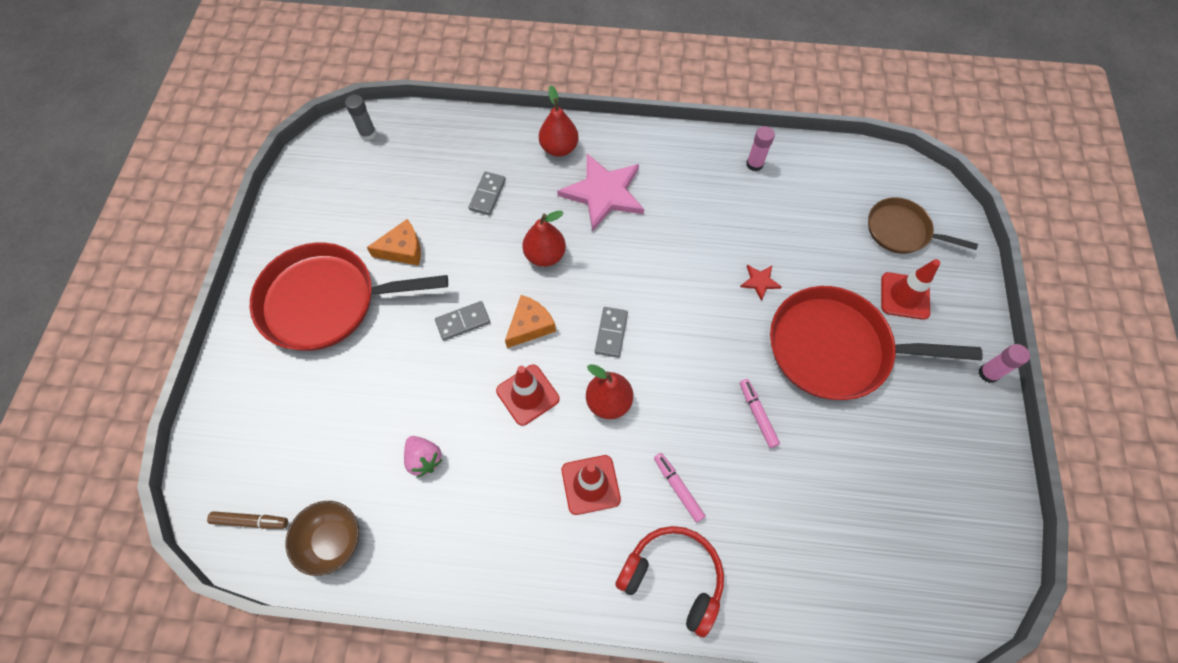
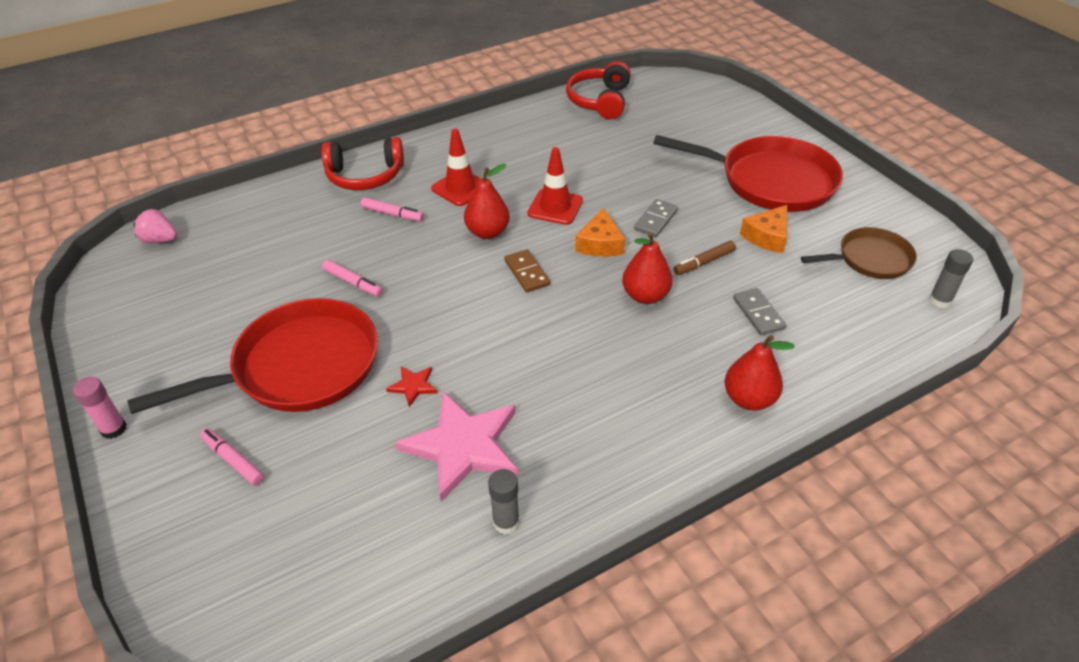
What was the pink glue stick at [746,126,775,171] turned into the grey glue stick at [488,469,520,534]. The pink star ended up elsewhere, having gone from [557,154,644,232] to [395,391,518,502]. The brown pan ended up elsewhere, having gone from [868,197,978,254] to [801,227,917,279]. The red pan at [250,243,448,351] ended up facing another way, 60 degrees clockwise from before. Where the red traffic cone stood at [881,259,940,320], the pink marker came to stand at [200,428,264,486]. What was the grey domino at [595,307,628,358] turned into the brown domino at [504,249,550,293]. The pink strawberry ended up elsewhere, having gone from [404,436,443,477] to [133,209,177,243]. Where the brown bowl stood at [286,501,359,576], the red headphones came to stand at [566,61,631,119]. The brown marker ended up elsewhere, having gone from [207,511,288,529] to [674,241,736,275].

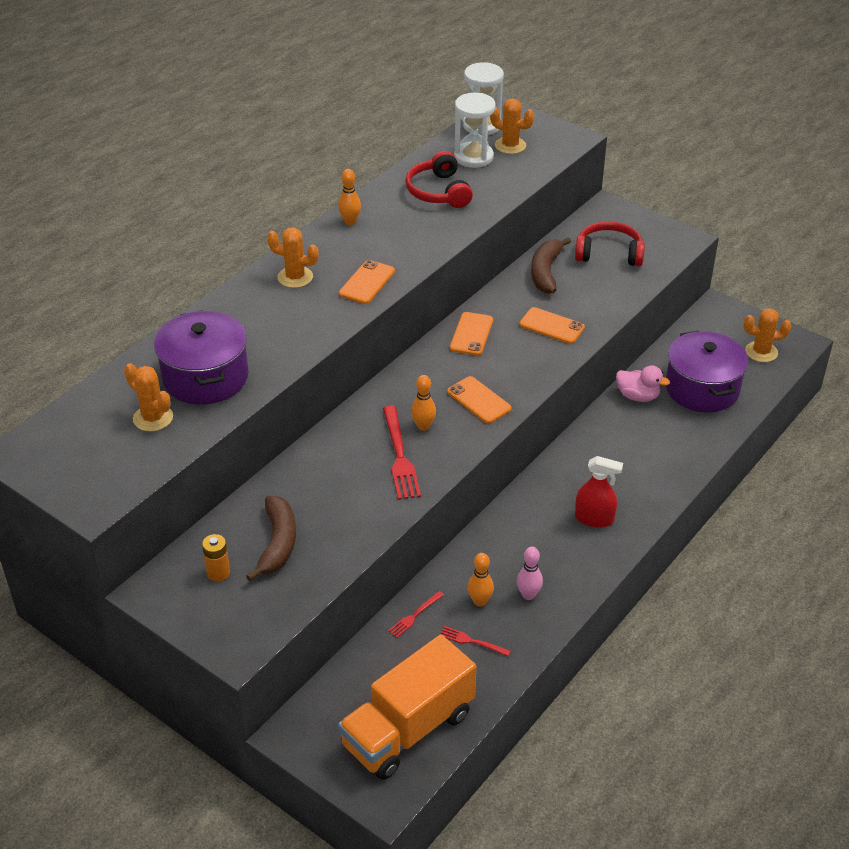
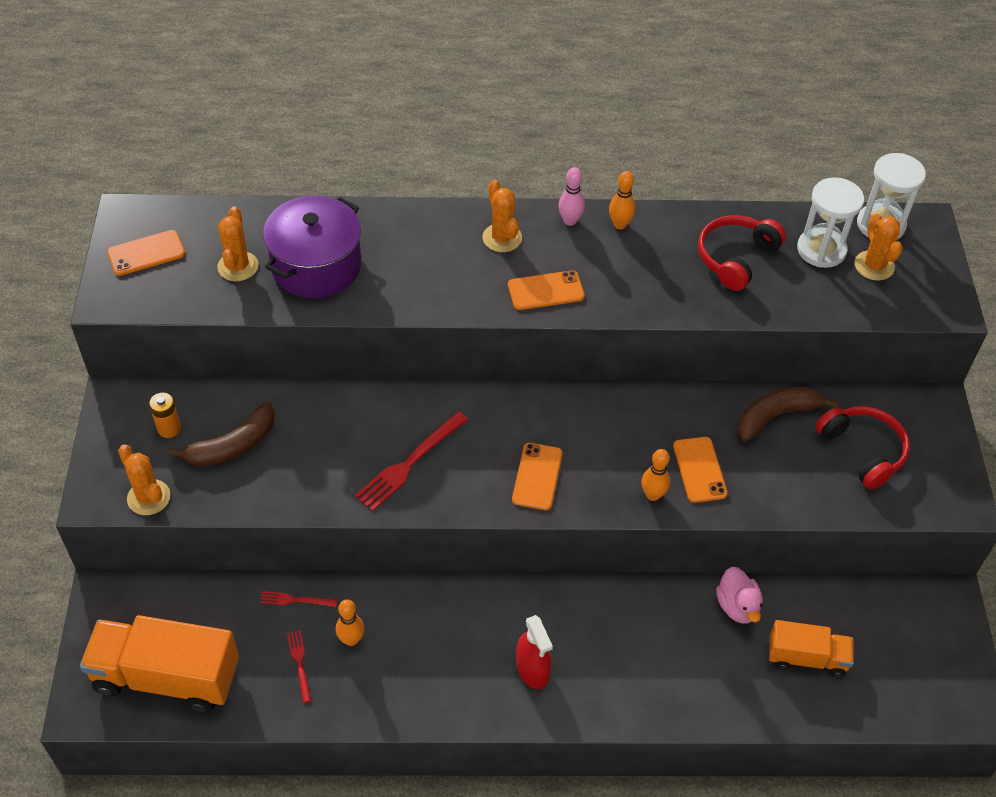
The orange cactus ended up elsewhere, having gone from [744,308,791,362] to [118,445,170,515]. The orange phone ended up elsewhere, having gone from [450,312,493,356] to [107,230,185,276]. Where the purple pot stood at [666,331,748,412], the orange truck came to stand at [769,620,854,677]. The orange bowling pin ended up elsewhere, having gone from [411,375,436,431] to [641,449,670,501]. The pink bowling pin ended up elsewhere, having gone from [517,546,543,600] to [558,167,585,226].

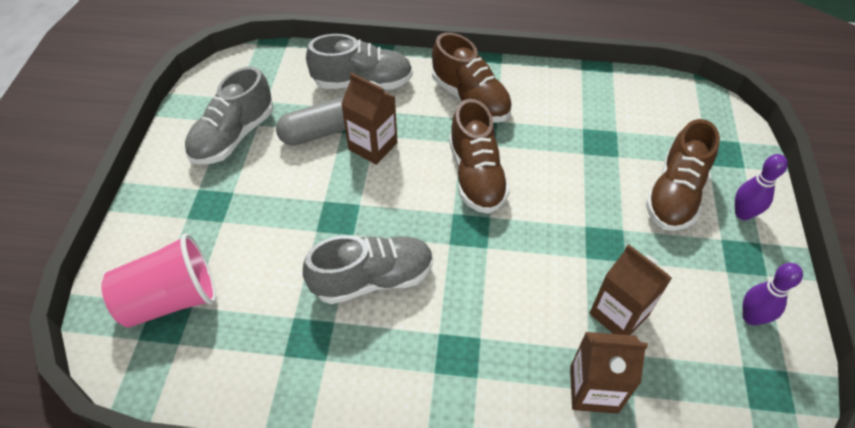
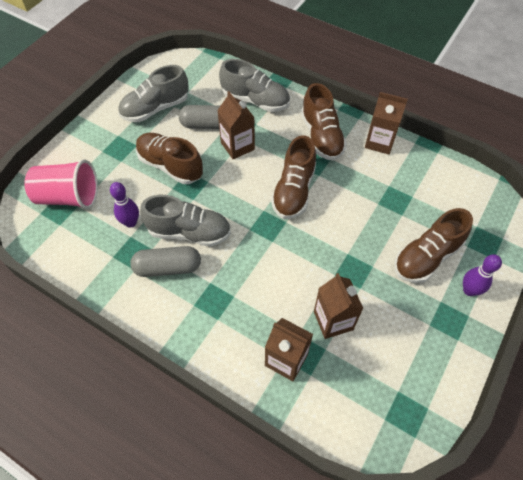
The purple bowling pin ended up elsewhere, having gone from [742,263,803,325] to [110,182,139,228]. The second view gained the brown carton at [365,92,408,154]. The second view gained the brown shoe at [136,133,203,184]. The second view gained the grey capsule at [130,246,201,277].

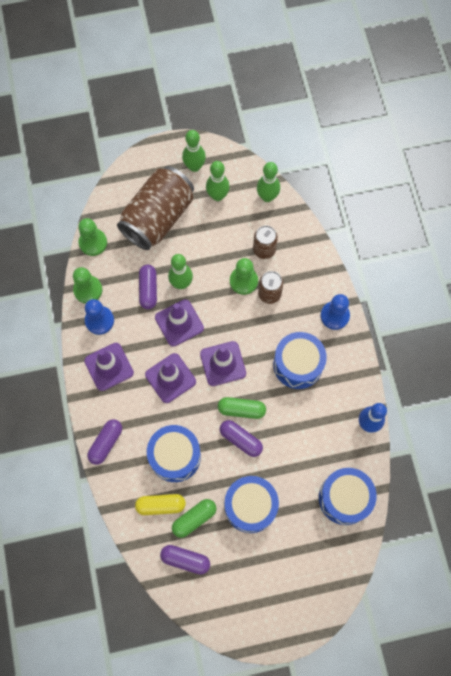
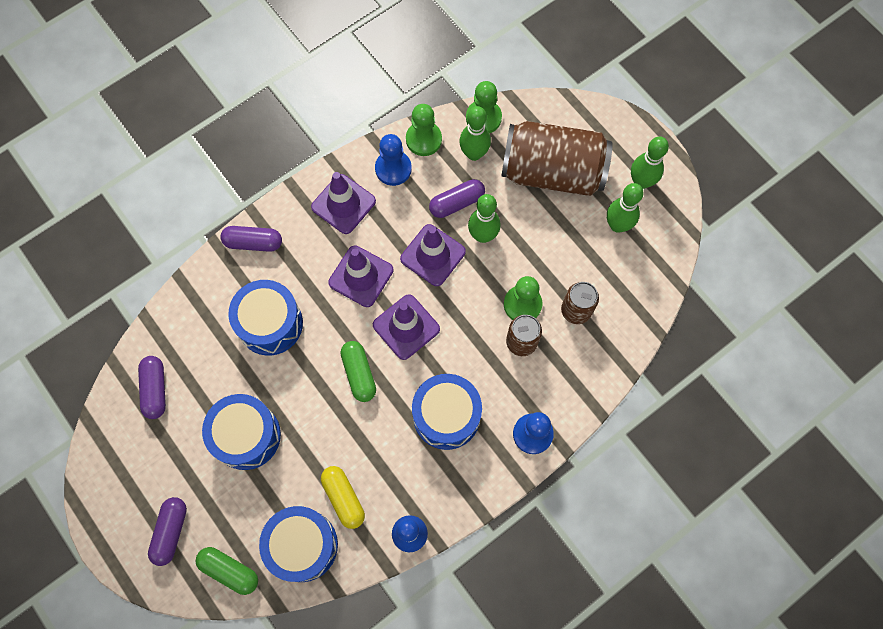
The green bowling pin ended up elsewhere, having gone from [257,162,280,202] to [459,106,491,161]. The purple capsule ended up elsewhere, having gone from [220,420,263,457] to [148,497,187,566]. The yellow capsule ended up elsewhere, having gone from [135,494,186,515] to [321,466,365,529]. The green capsule ended up elsewhere, having gone from [172,499,217,538] to [196,547,258,595].

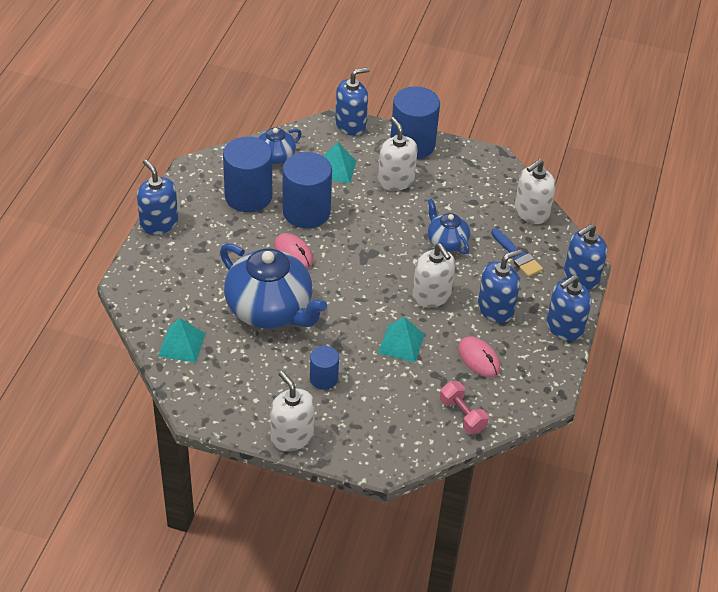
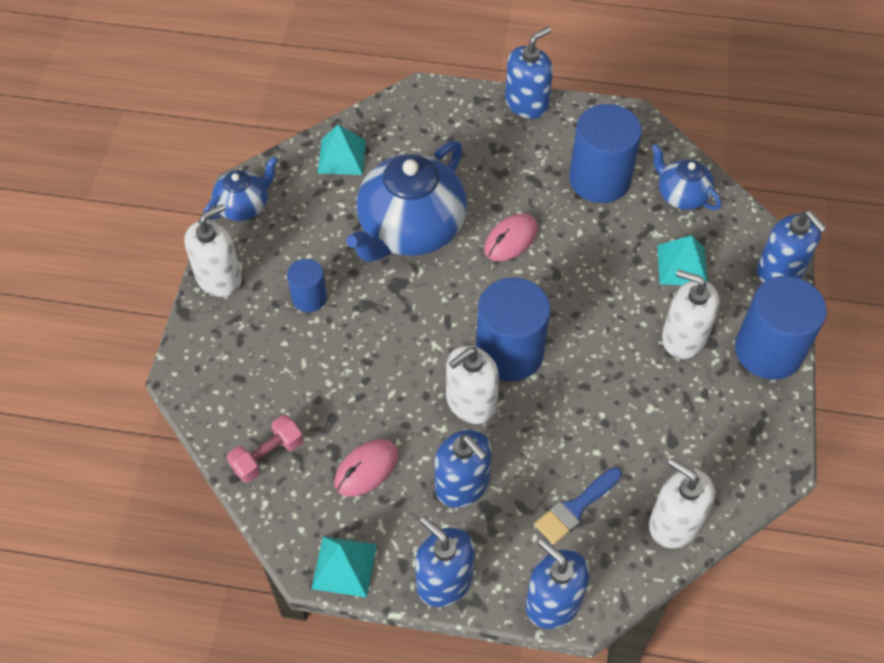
The white soap dispenser at [378,117,418,191] ended up facing another way, 120 degrees counterclockwise from before. The blue cylinder ended up elsewhere, having gone from [283,152,332,228] to [476,277,551,381]. The blue teapot ended up elsewhere, having gone from [428,198,470,255] to [204,156,278,221]. The turquoise pyramid ended up elsewhere, having gone from [378,317,425,362] to [311,536,377,598].

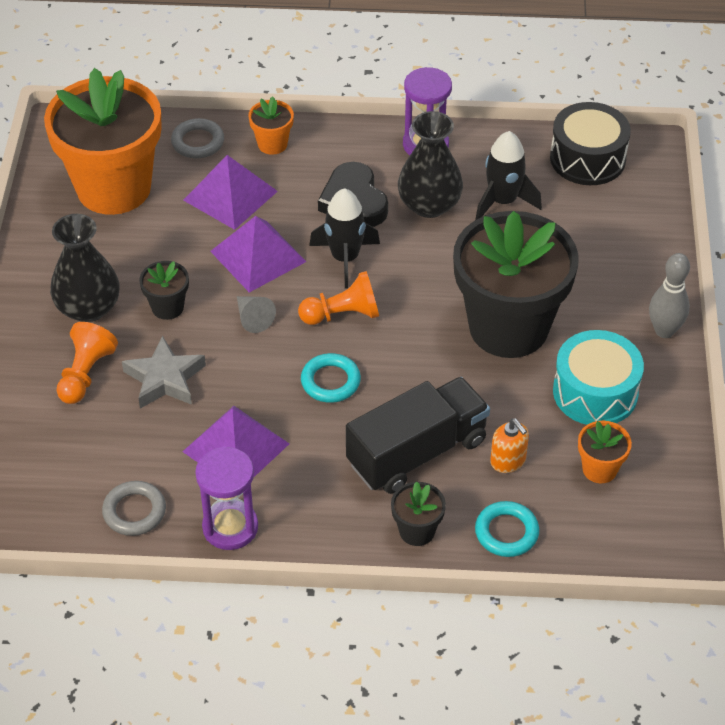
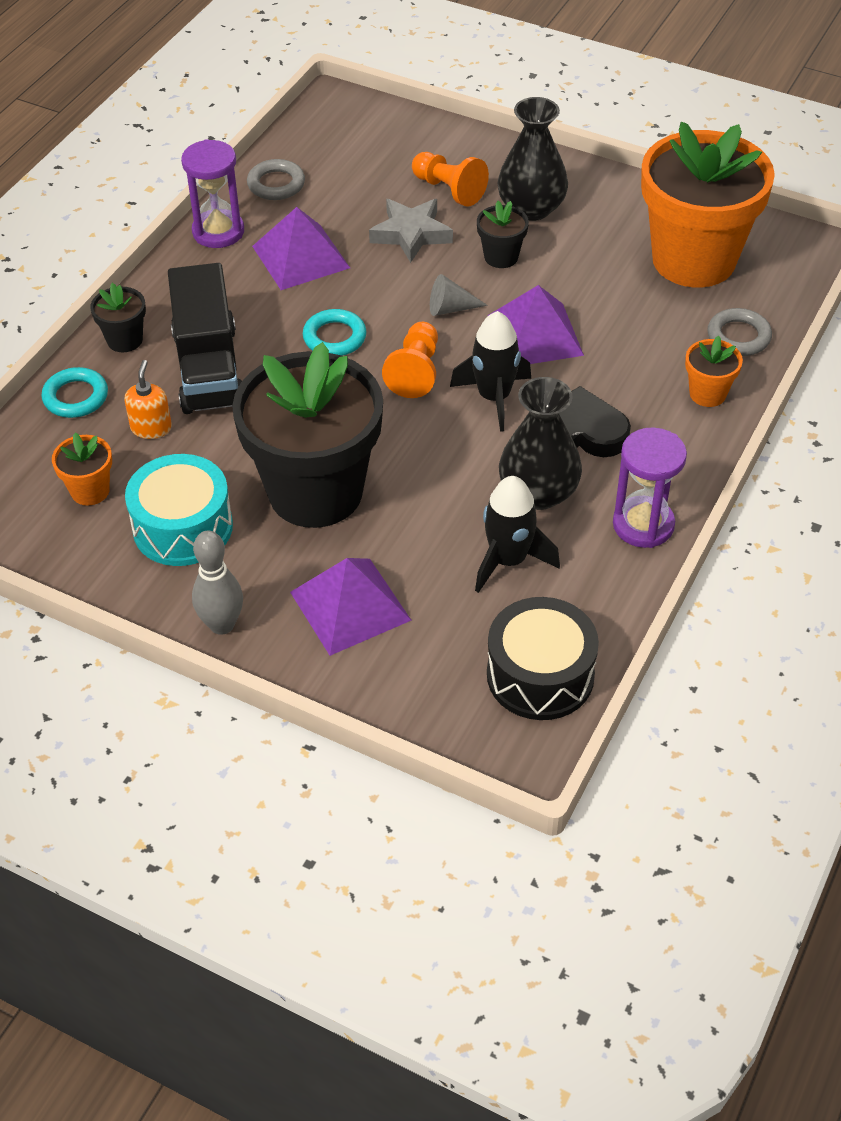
The purple pyramid ended up elsewhere, having gone from [183,155,278,230] to [290,558,411,656]. The orange soap dispenser at [490,418,529,473] ended up facing another way, 105 degrees clockwise from before.

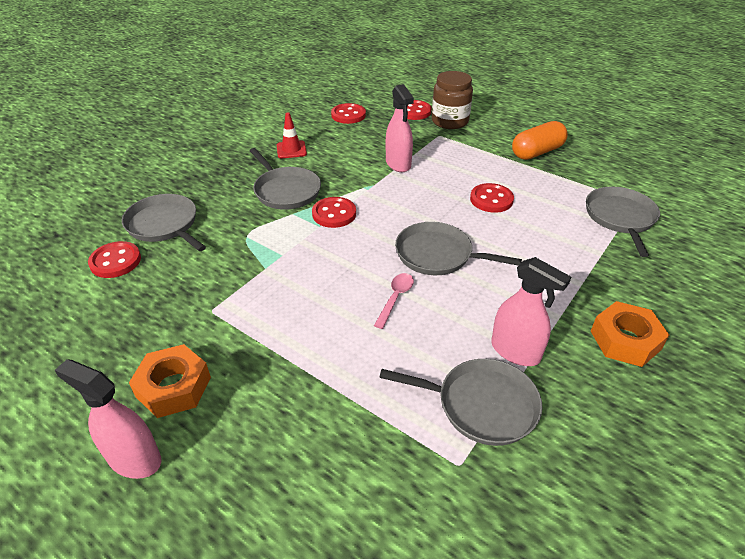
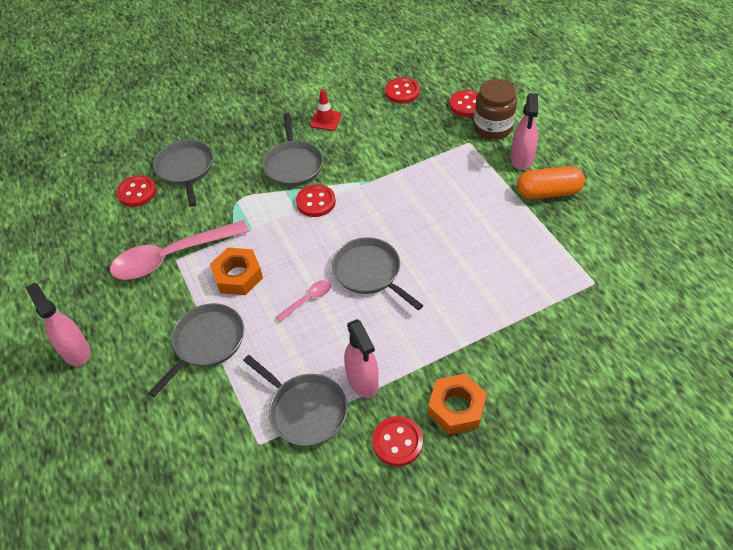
The pink spray bottle ended up elsewhere, having gone from [386,84,414,172] to [511,93,538,170]. The red button ended up elsewhere, having gone from [470,183,514,213] to [372,416,423,466]. The grey pan ended up elsewhere, having gone from [586,187,660,257] to [148,303,244,397]. The orange nut ended up elsewhere, having gone from [129,344,211,418] to [210,248,263,295]. The second view gained the pink spoon at [110,220,249,280].

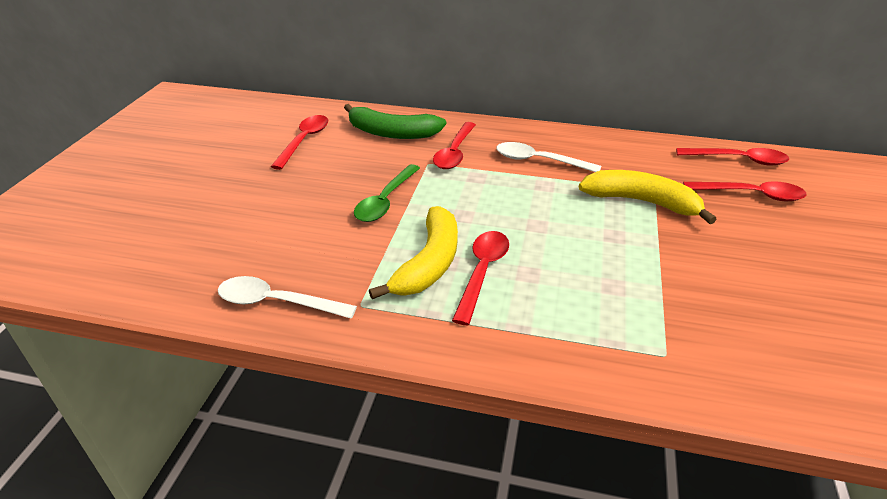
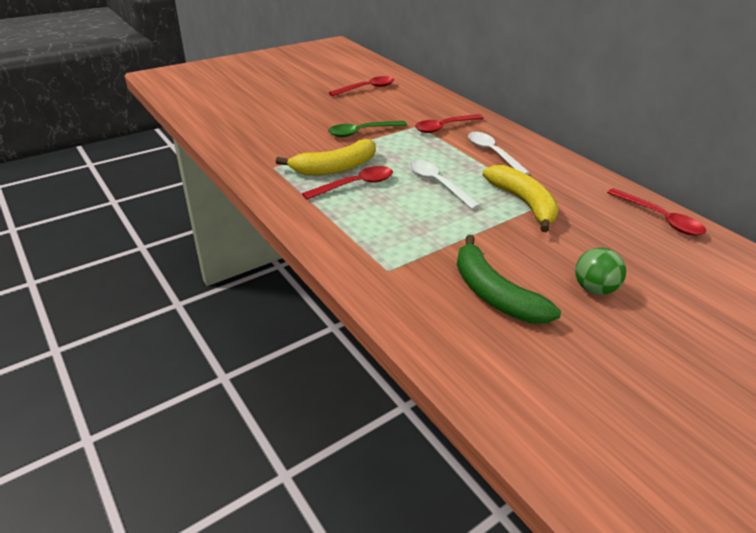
The green banana ended up elsewhere, having gone from [344,104,446,139] to [457,235,561,324]. The second view lost the red spoon at [683,181,806,201]. The white spoon ended up elsewhere, having gone from [218,276,357,319] to [409,159,481,209]. The second view gained the green ball at [575,248,626,295].

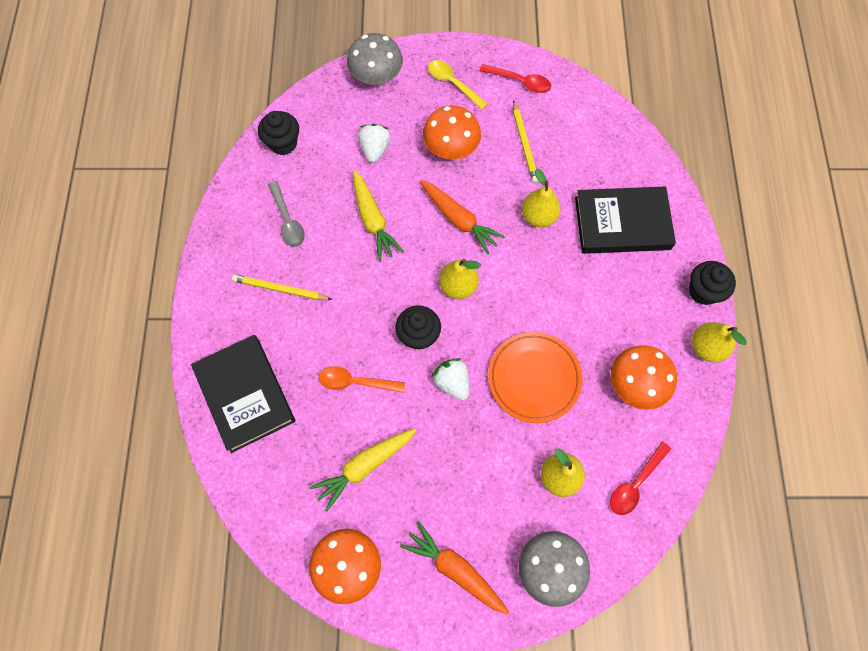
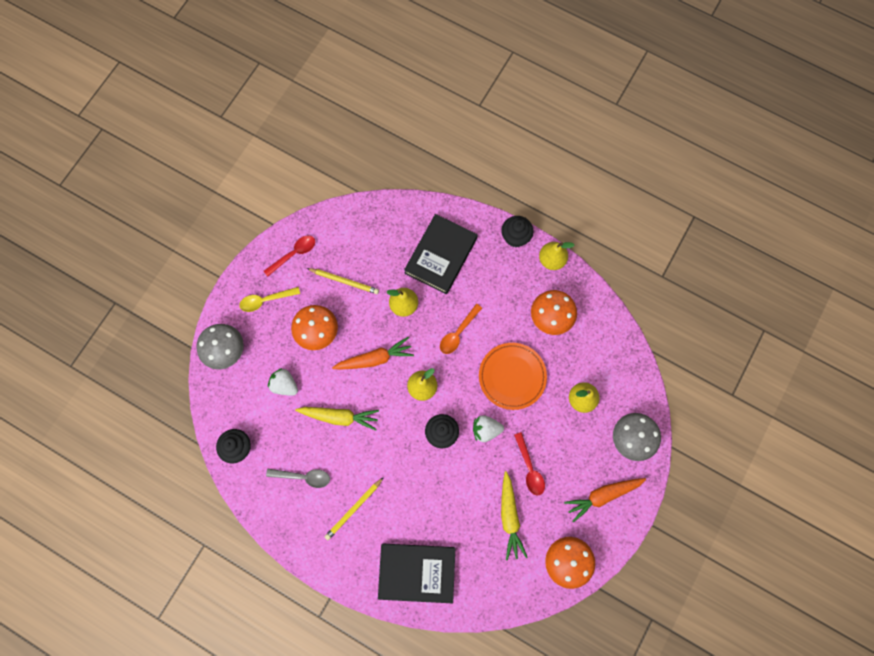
The orange spoon ended up elsewhere, having gone from [319,366,405,393] to [440,304,482,354]. The red spoon ended up elsewhere, having gone from [610,441,671,515] to [514,432,545,495].

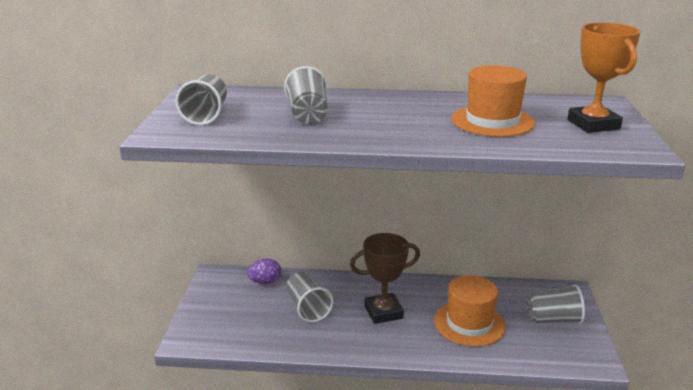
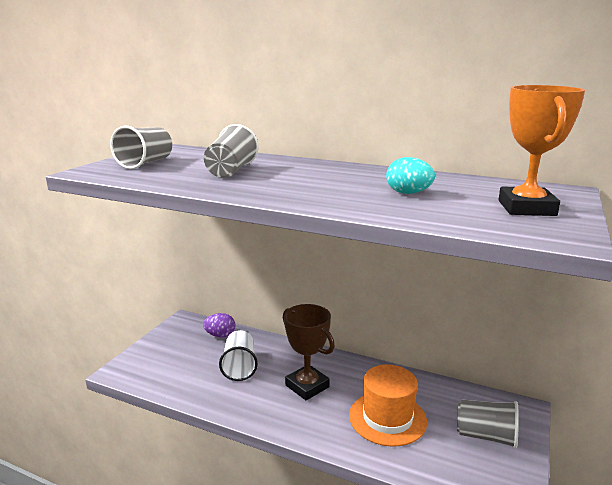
Where the orange hat stood at [451,65,535,137], the turquoise egg came to stand at [386,157,435,194]. The brown trophy at [350,233,420,324] ended up facing another way, 45 degrees clockwise from before. What was the grey cup at [286,272,333,323] turned into the white cup at [219,330,258,381].

